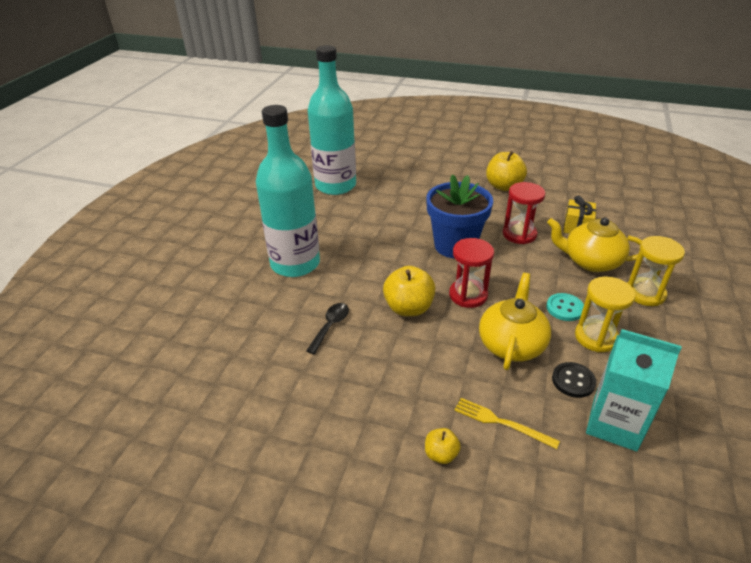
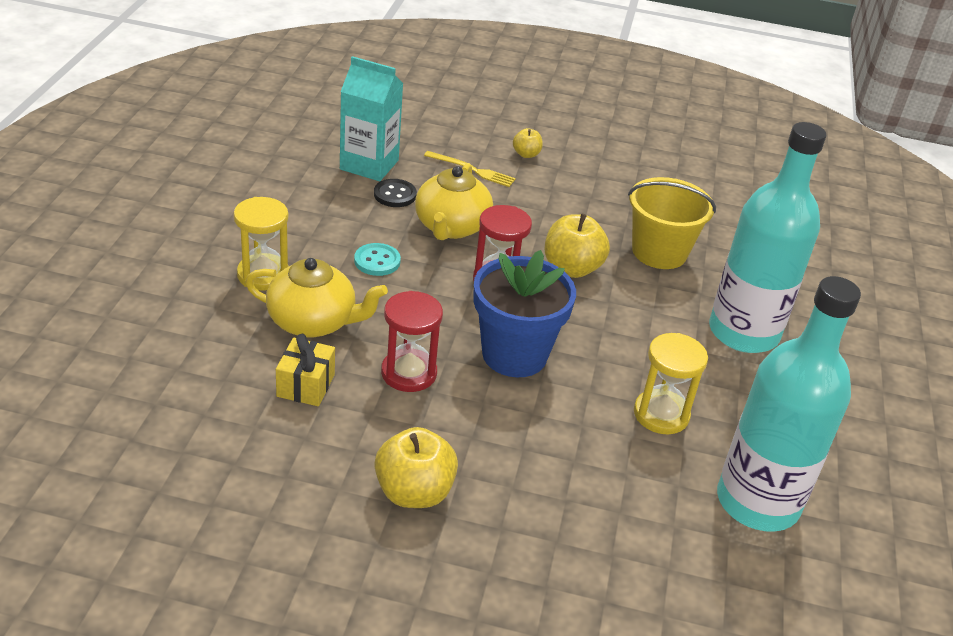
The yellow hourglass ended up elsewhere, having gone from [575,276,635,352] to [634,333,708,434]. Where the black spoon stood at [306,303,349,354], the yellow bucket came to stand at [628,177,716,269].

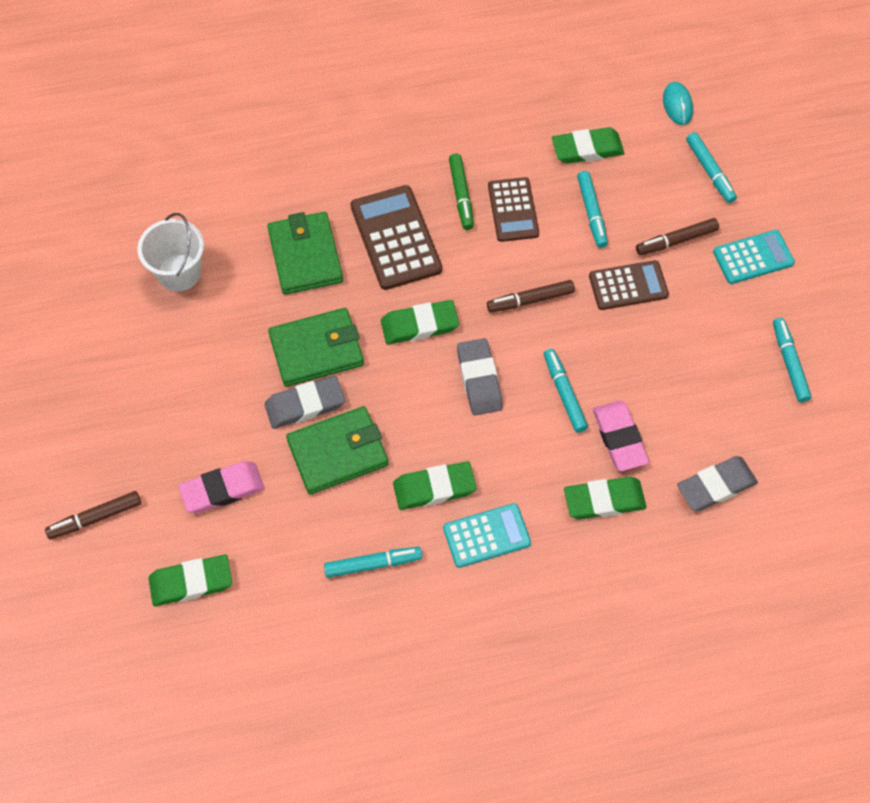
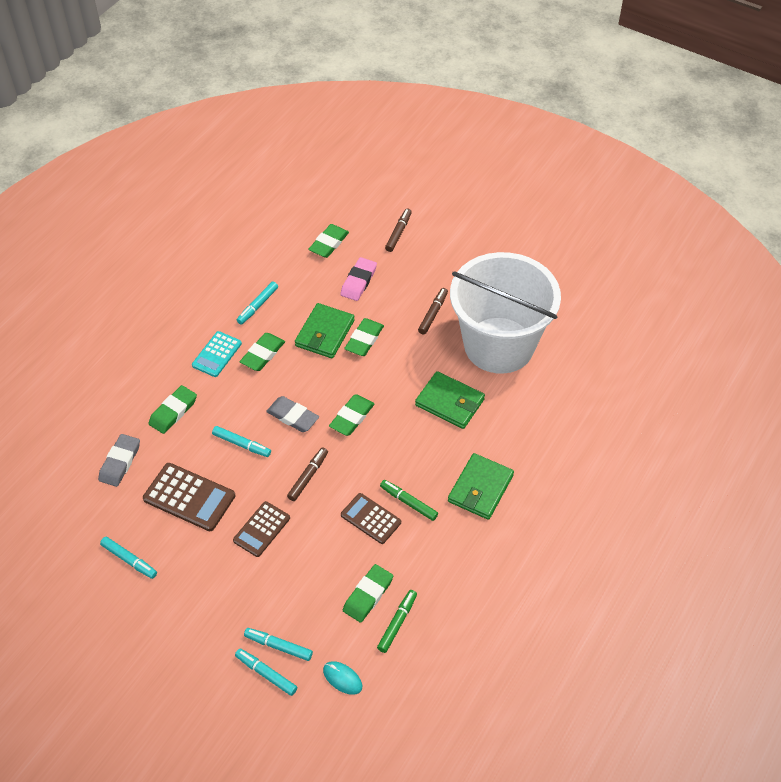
The turquoise marker ended up elsewhere, having gone from [577,171,608,248] to [235,648,297,696]. The brown calculator ended up elsewhere, having gone from [350,185,442,290] to [143,463,235,531]. The size of the white bucket at [137,213,204,291] changed by a factor of 2.39. The brown marker ended up elsewhere, having gone from [636,218,719,255] to [418,288,448,335]. The second view lost the turquoise calculator at [713,230,795,284]. The green wallet ended up elsewhere, having gone from [268,308,364,387] to [448,453,514,520]. What was the grey eraser at [264,376,345,429] turned into the green eraser at [344,318,384,356]. The second view lost the pink eraser at [593,401,649,471]. The second view gained the green marker at [377,590,417,653].

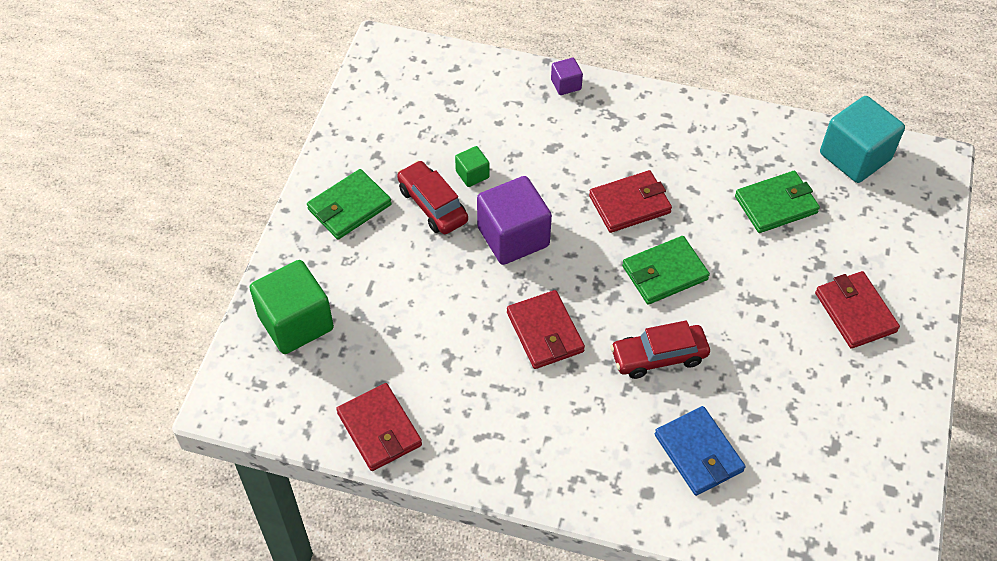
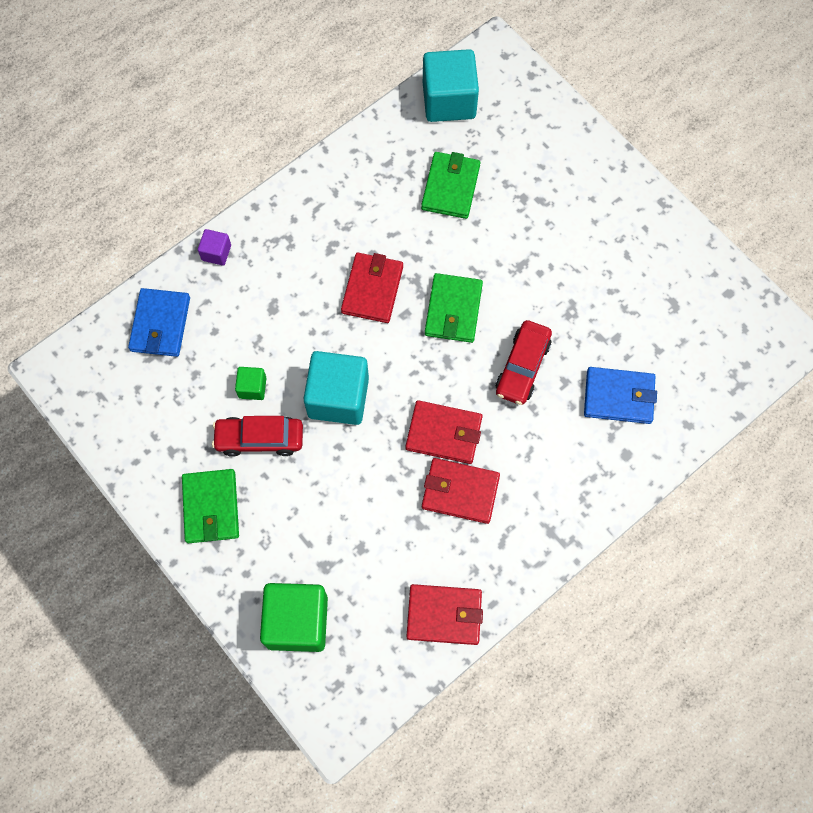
What was the purple cube at [477,176,552,265] turned into the turquoise cube at [303,351,369,425]. The red wallet ended up elsewhere, having gone from [815,271,900,349] to [422,458,500,524]. The second view gained the blue wallet at [128,288,190,357].

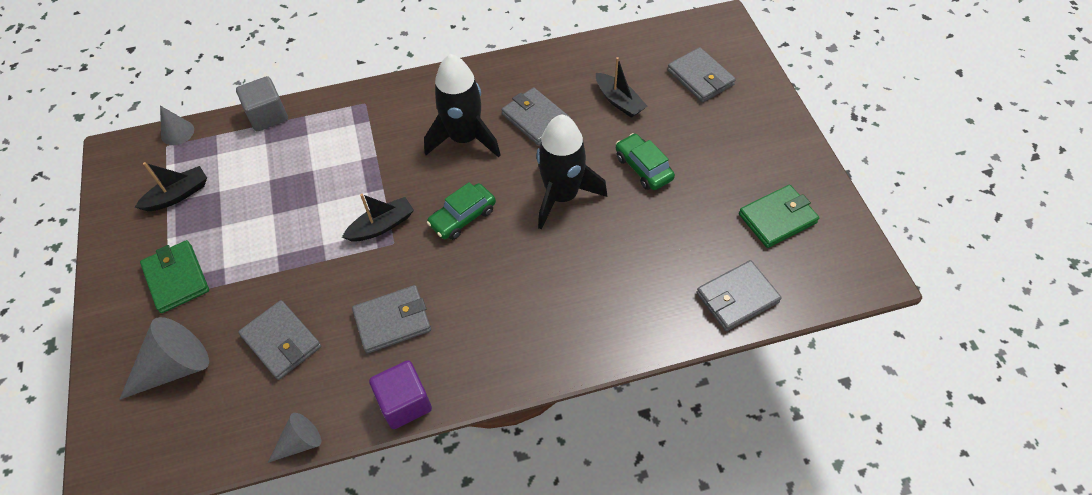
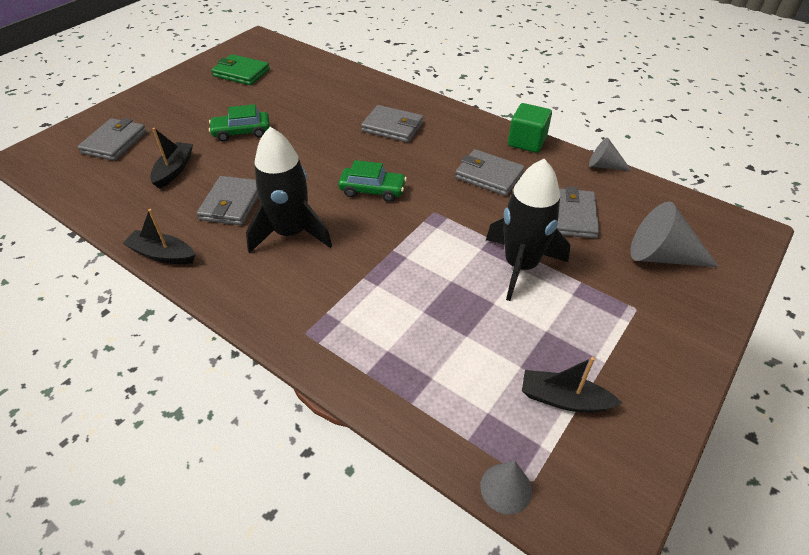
The second view lost the grey cube at [236,76,288,132]. The black rocket ended up elsewhere, having gone from [537,115,607,230] to [486,159,570,301]. The green car at [616,133,675,190] ended up facing another way, 60 degrees clockwise from before. The black boat ended up elsewhere, having gone from [342,194,414,241] to [122,209,195,264]. The second view lost the green wallet at [140,240,209,313]. The grey wallet ended up elsewhere, having gone from [696,260,782,331] to [361,105,423,143]. What was the purple cube at [369,360,432,429] turned into the green cube at [508,103,552,153].

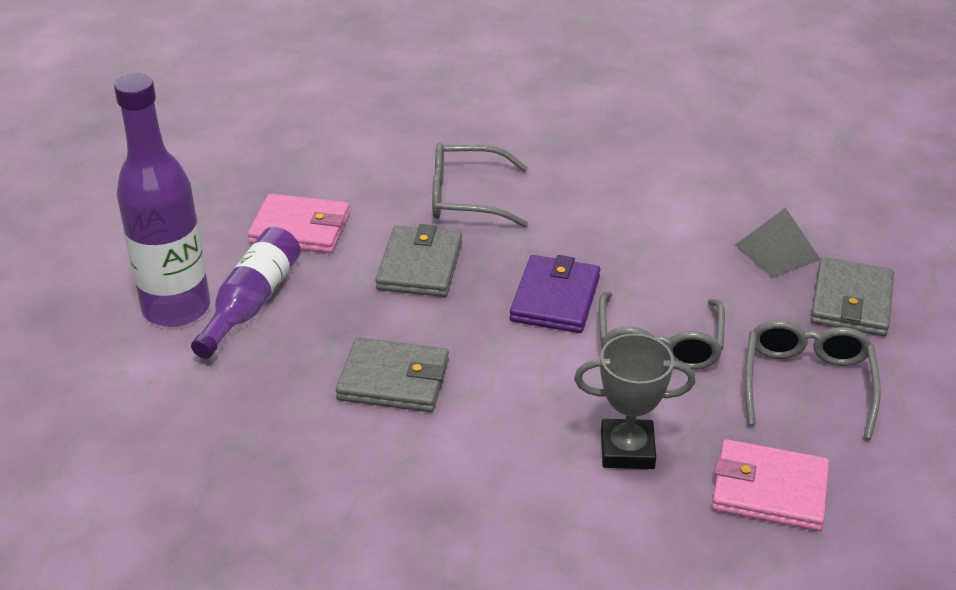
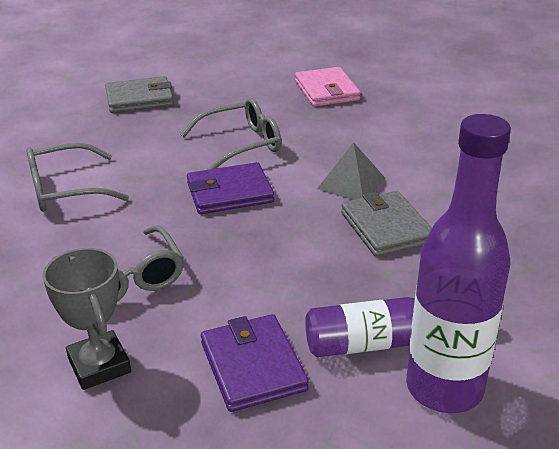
What was the pink wallet at [248,194,350,253] turned into the purple wallet at [201,314,309,412]. The grey pyramid ended up elsewhere, having gone from [735,207,820,278] to [317,142,386,200]. The second view lost the grey wallet at [375,224,462,297]. The grey glasses ended up elsewhere, having gone from [745,320,881,439] to [26,143,129,211]. The grey trophy ended up elsewhere, having gone from [574,333,696,469] to [42,248,131,390].

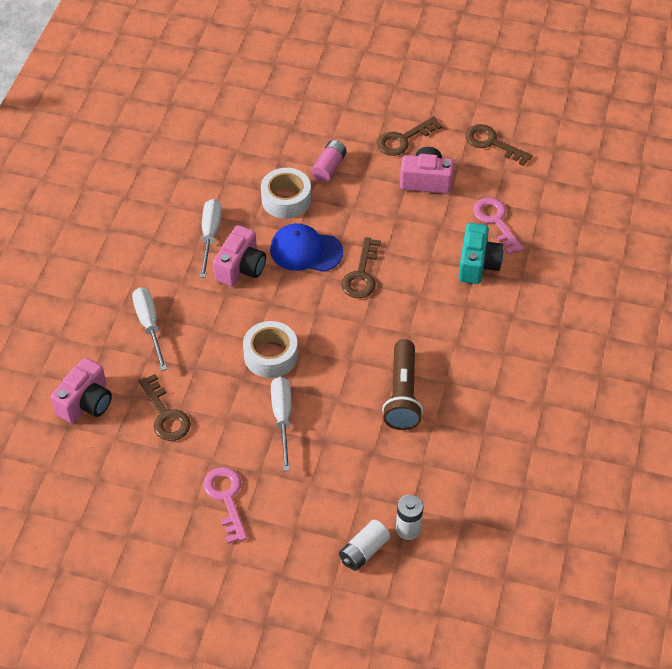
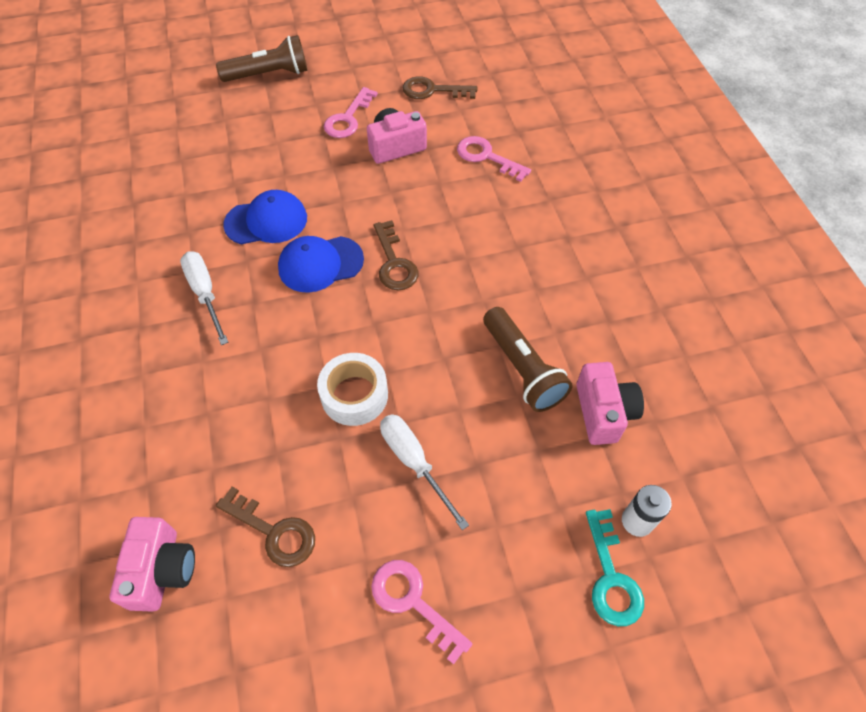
What was the brown key at [377,116,443,156] turned into the pink key at [324,87,378,138]. The second view lost the pink battery at [311,140,347,182]. Where the white tape stood at [261,168,311,219], the blue cap came to stand at [223,190,307,244]. The second view lost the turquoise camera at [459,223,504,284]. The pink camera ended up elsewhere, having gone from [213,225,266,287] to [576,362,644,445]. The second view lost the white screwdriver at [132,287,167,371]. Where the white battery stood at [339,520,390,571], the turquoise key came to stand at [586,509,644,626]. The second view gained the brown flashlight at [216,35,308,82].

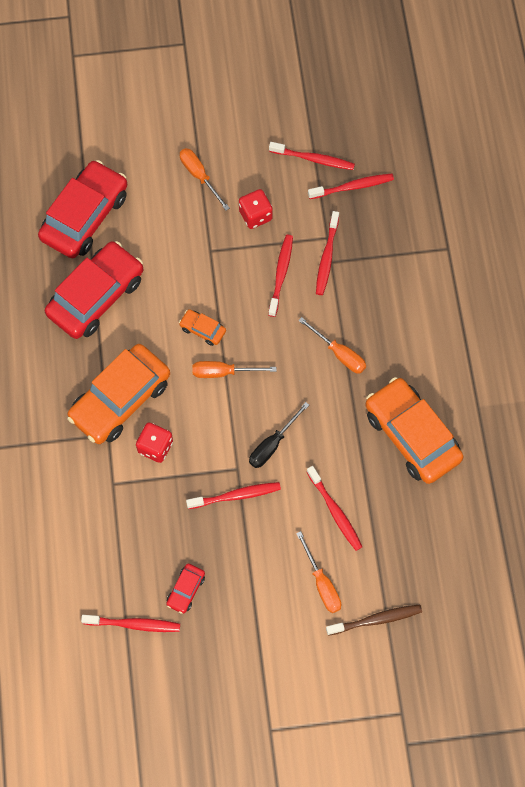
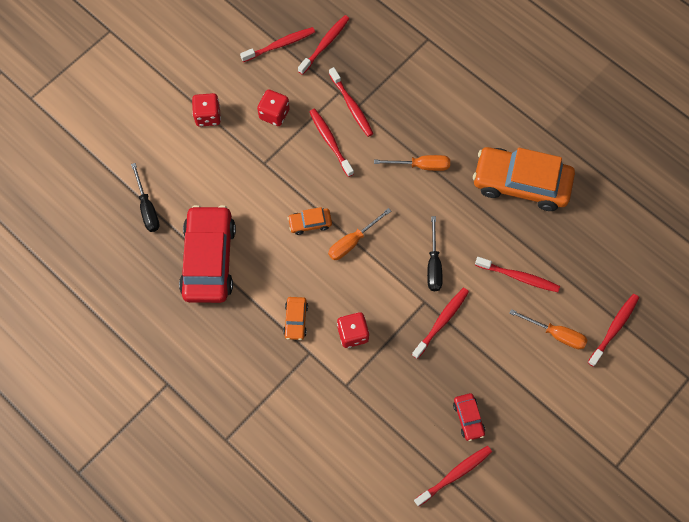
Where the orange screwdriver stood at [180,148,230,211], the red dice came to stand at [192,93,221,127]. Where the red car stood at [38,160,128,258], the black screwdriver came to stand at [131,163,160,232]. The size of the orange car at [67,344,170,444] changed by a factor of 0.43. What was the brown toothbrush at [326,604,422,636] turned into the red toothbrush at [588,294,639,367].

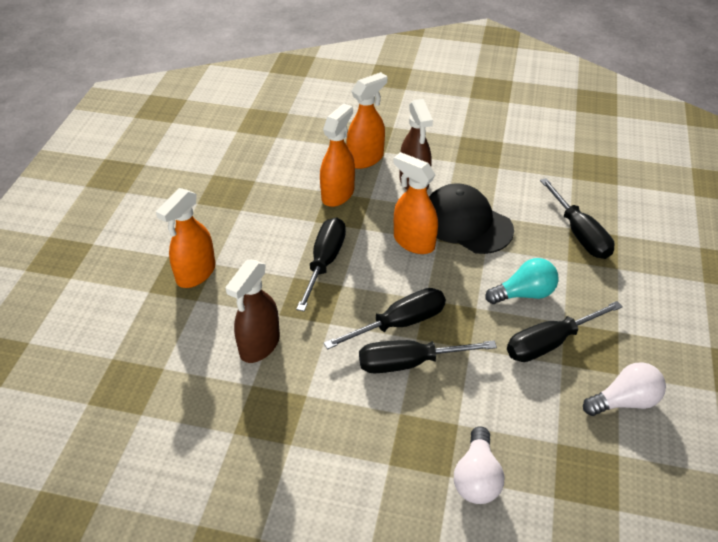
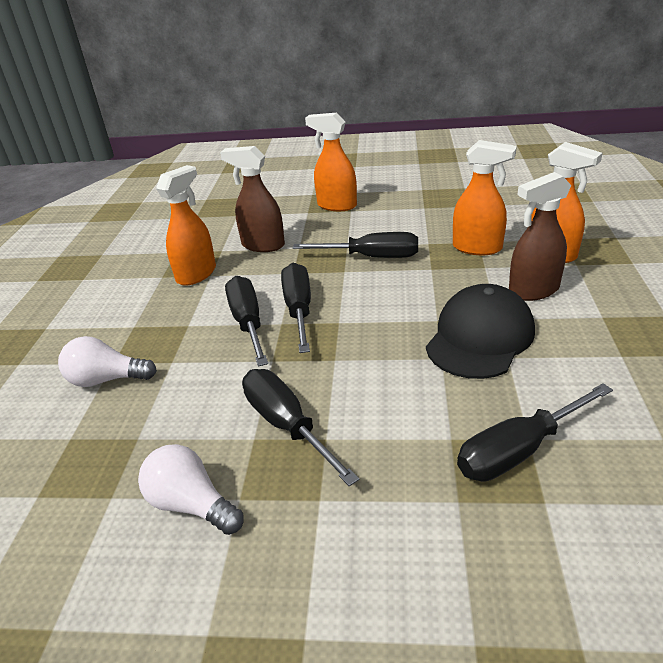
The orange spray bottle ended up elsewhere, having gone from [393,152,438,254] to [156,165,216,286]. The second view lost the turquoise light bulb at [485,258,559,304]. The black screwdriver at [324,288,446,350] ended up facing another way, 150 degrees counterclockwise from before. The white light bulb at [583,362,666,416] ended up facing another way, 150 degrees clockwise from before.

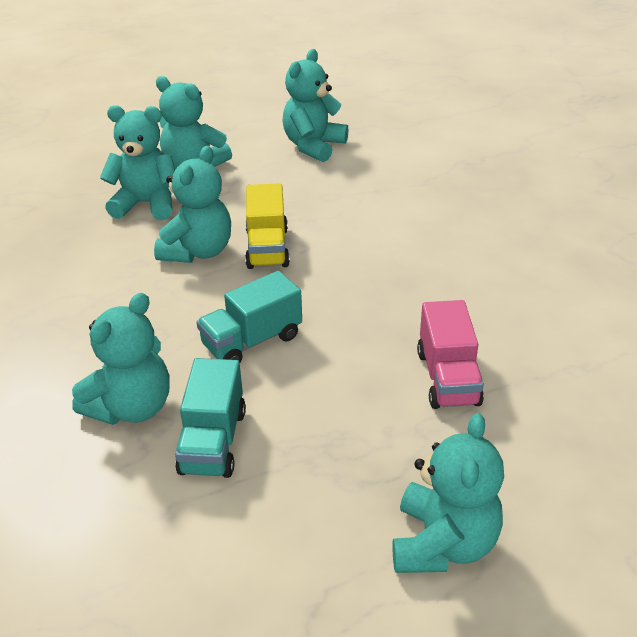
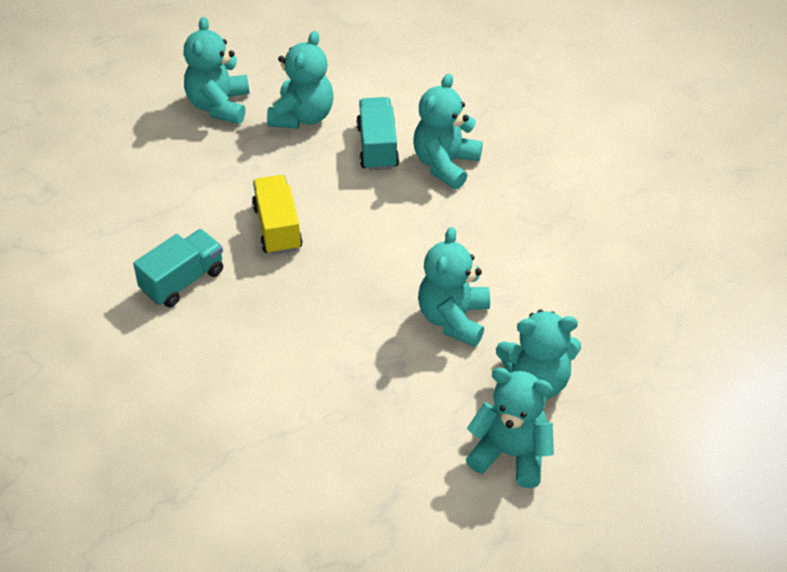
The turquoise teddy bear ended up elsewhere, having gone from [282,49,348,162] to [267,31,333,129]. The yellow truck ended up elsewhere, having gone from [245,183,290,269] to [252,175,303,255]. The turquoise truck ended up elsewhere, having gone from [197,271,302,362] to [133,229,223,307]. The second view lost the pink truck at [417,300,484,409].

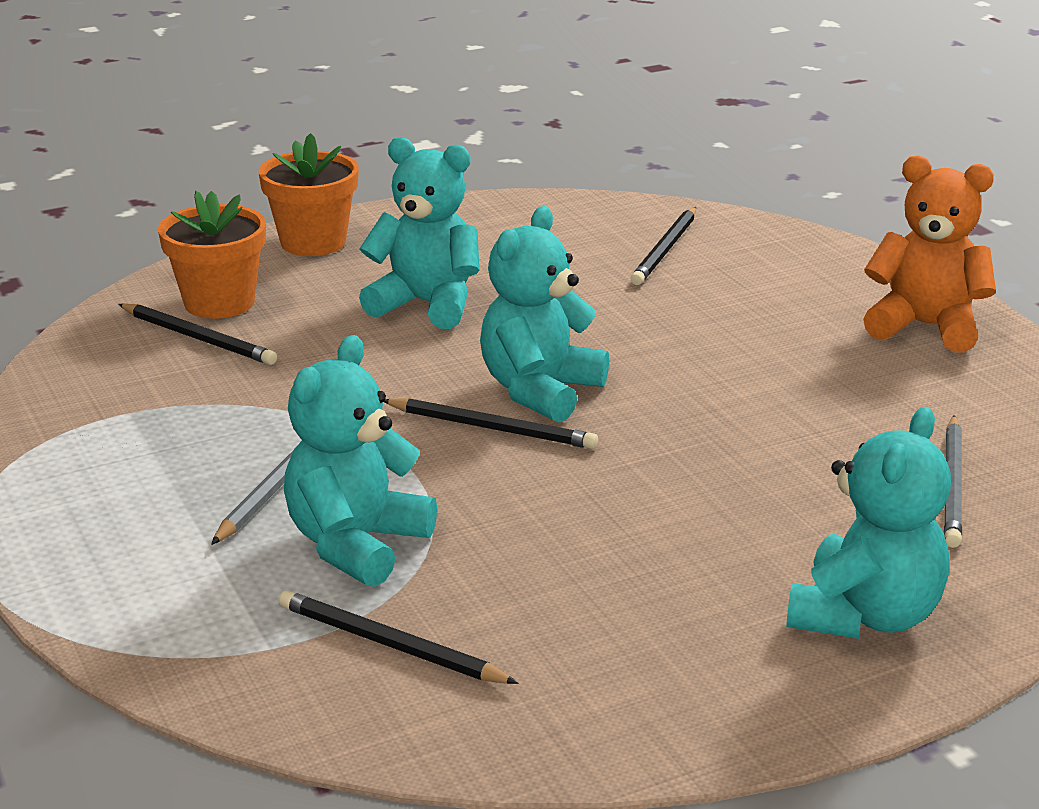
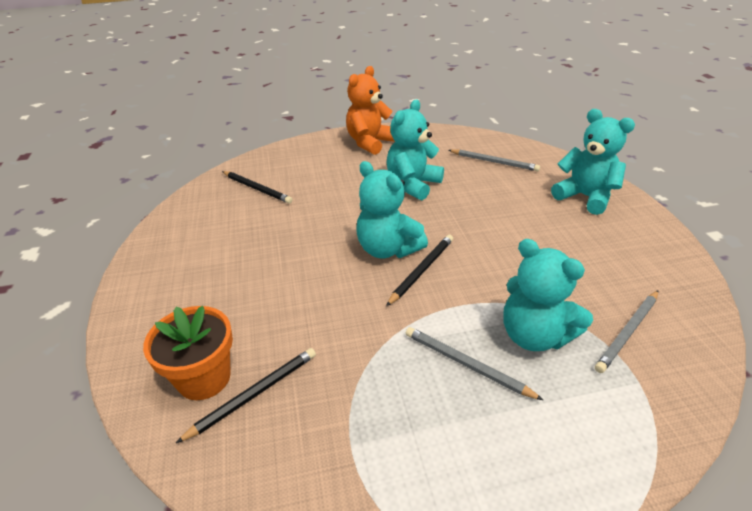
The second view lost the orange flower pot at [259,133,359,256]. The turquoise teddy bear ended up elsewhere, having gone from [359,137,479,329] to [386,99,444,200]. What was the black pencil at [278,590,518,684] turned into the grey pencil at [595,290,658,373].

